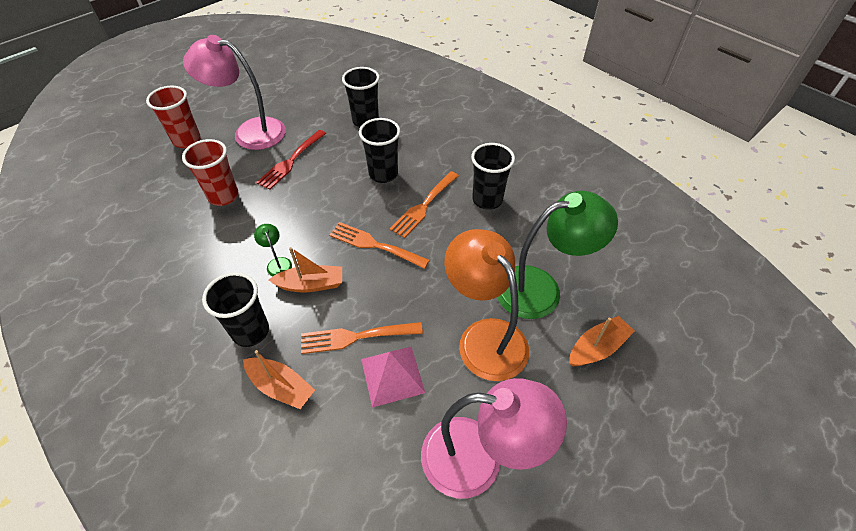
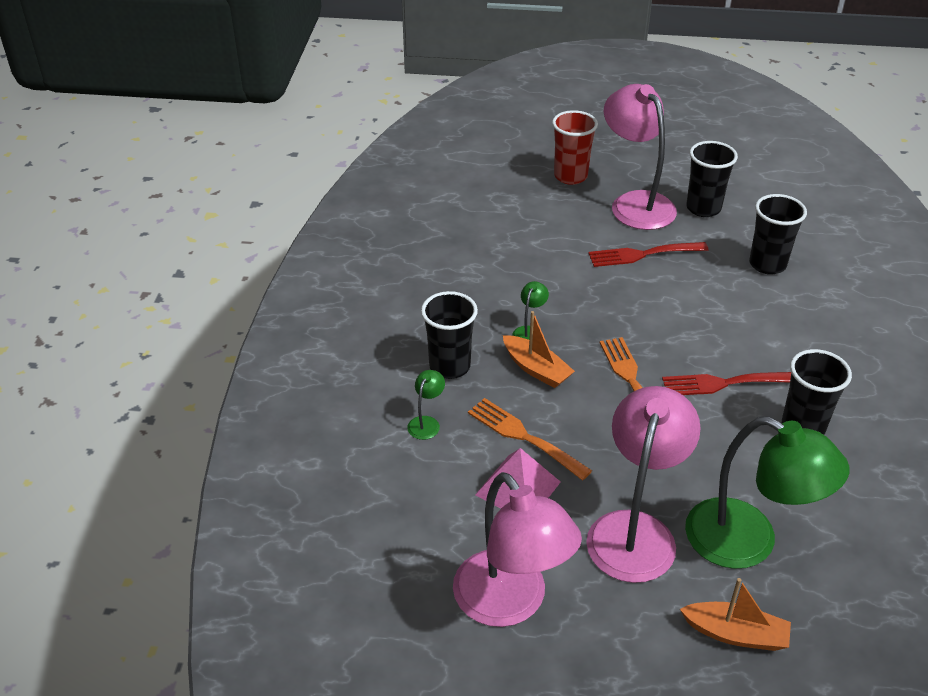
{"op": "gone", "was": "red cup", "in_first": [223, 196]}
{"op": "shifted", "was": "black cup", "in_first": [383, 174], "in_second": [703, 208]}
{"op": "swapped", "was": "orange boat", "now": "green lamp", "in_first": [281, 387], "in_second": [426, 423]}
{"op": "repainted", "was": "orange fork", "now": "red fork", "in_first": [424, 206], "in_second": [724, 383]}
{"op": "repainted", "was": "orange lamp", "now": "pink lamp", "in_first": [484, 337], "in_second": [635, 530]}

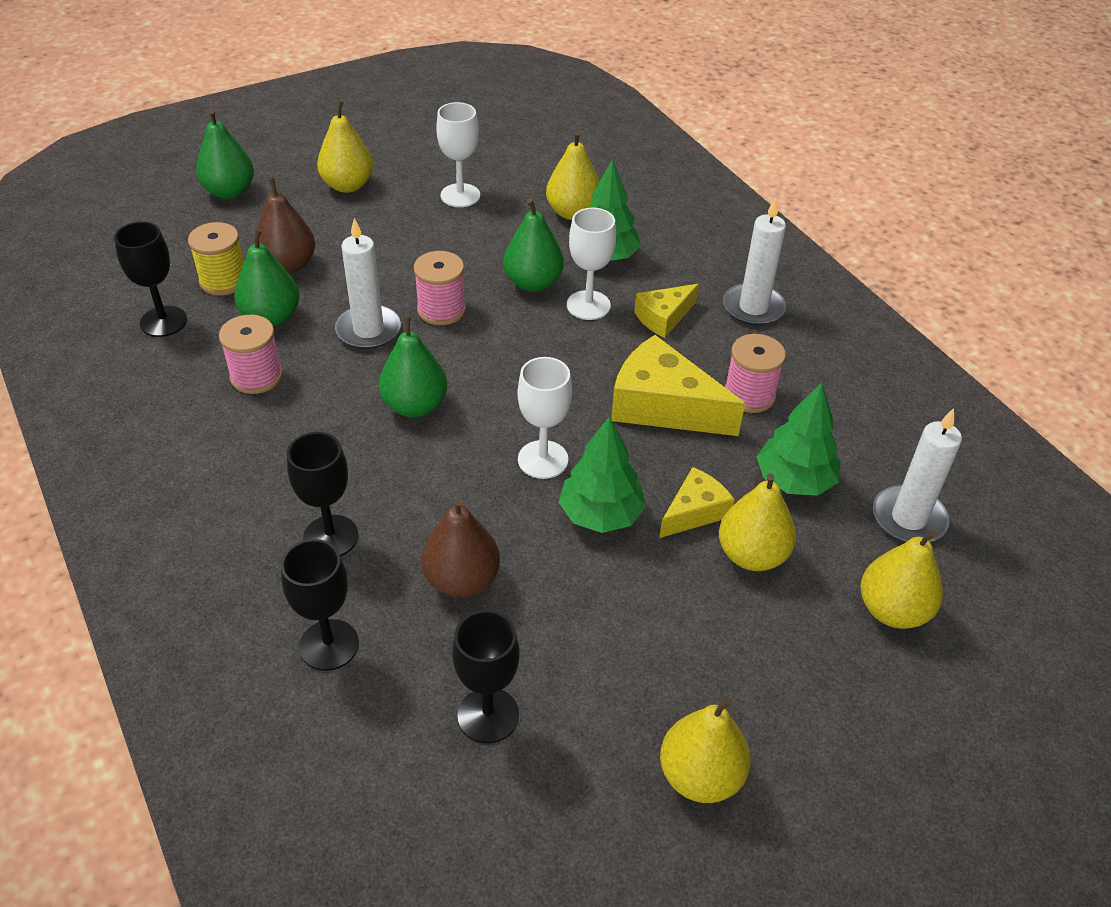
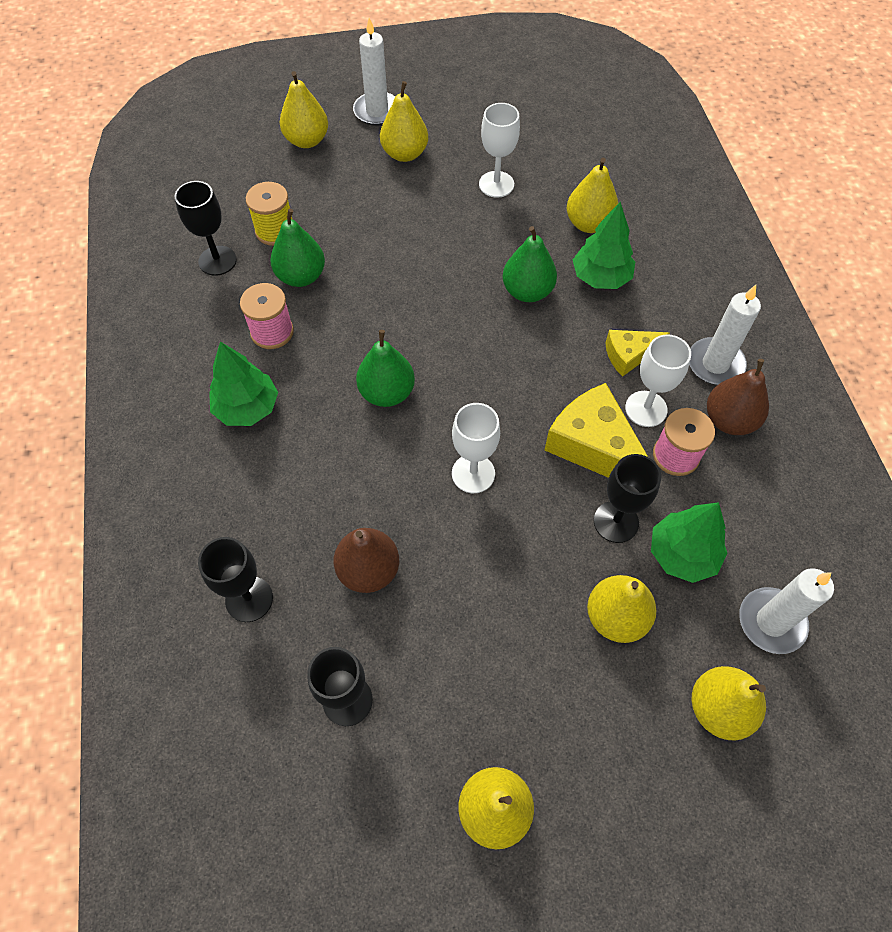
{"op": "gone", "was": "pink spool", "in_first": [441, 310]}
{"op": "gone", "was": "yellow cheese", "in_first": [694, 512]}
{"op": "shifted", "was": "brown pear", "in_first": [288, 265], "in_second": [729, 420]}
{"op": "shifted", "was": "black goblet", "in_first": [330, 537], "in_second": [616, 522]}
{"op": "shifted", "was": "white candle", "in_first": [368, 330], "in_second": [377, 111]}
{"op": "shifted", "was": "green tree", "in_first": [601, 515], "in_second": [247, 408]}
{"op": "shifted", "was": "white goblet", "in_first": [588, 305], "in_second": [646, 409]}
{"op": "repainted", "was": "green pear", "now": "yellow pear", "in_first": [229, 192], "in_second": [307, 140]}

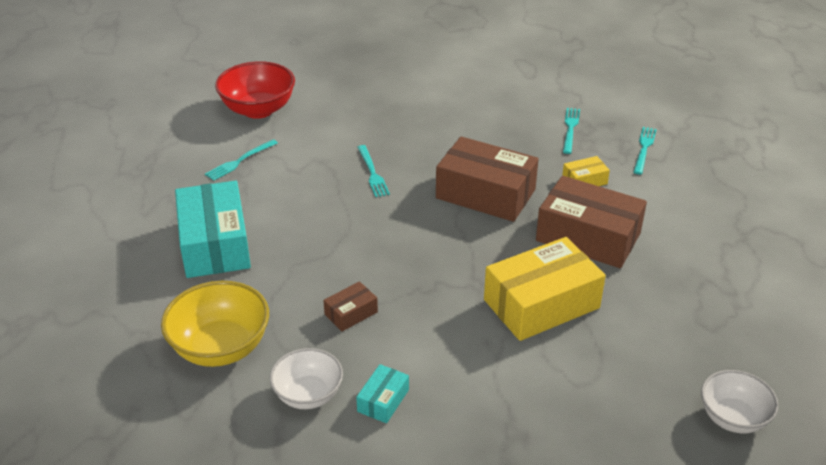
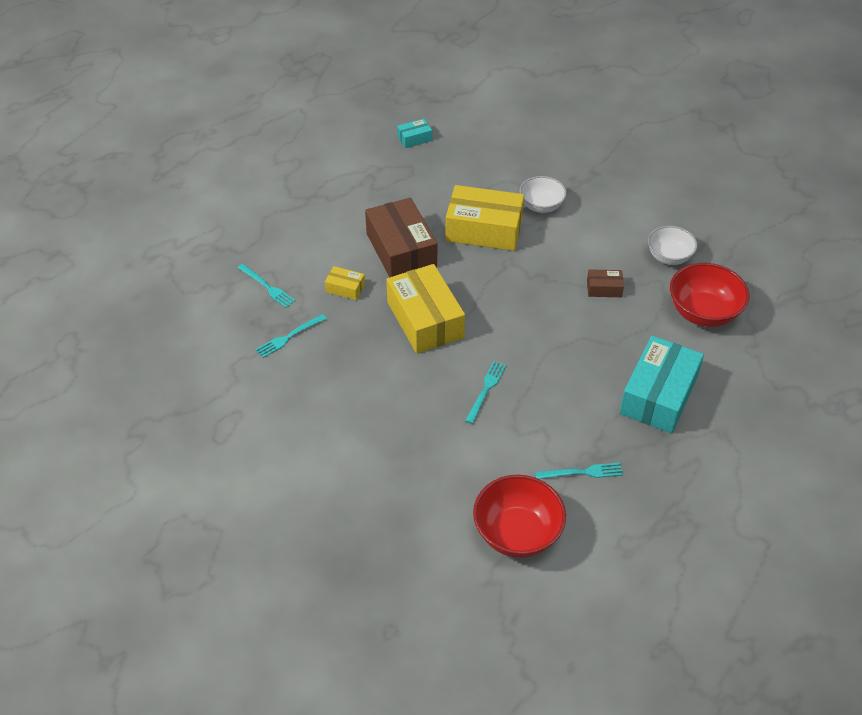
{"op": "shifted", "was": "turquoise box", "in_first": [383, 400], "in_second": [414, 138]}
{"op": "shifted", "was": "white bowl", "in_first": [733, 418], "in_second": [541, 206]}
{"op": "repainted", "was": "yellow bowl", "now": "red bowl", "in_first": [221, 348], "in_second": [703, 313]}
{"op": "repainted", "was": "brown box", "now": "yellow box", "in_first": [485, 194], "in_second": [425, 320]}
{"op": "rotated", "was": "turquoise fork", "in_first": [644, 149], "in_second": [267, 287], "clockwise": -105}

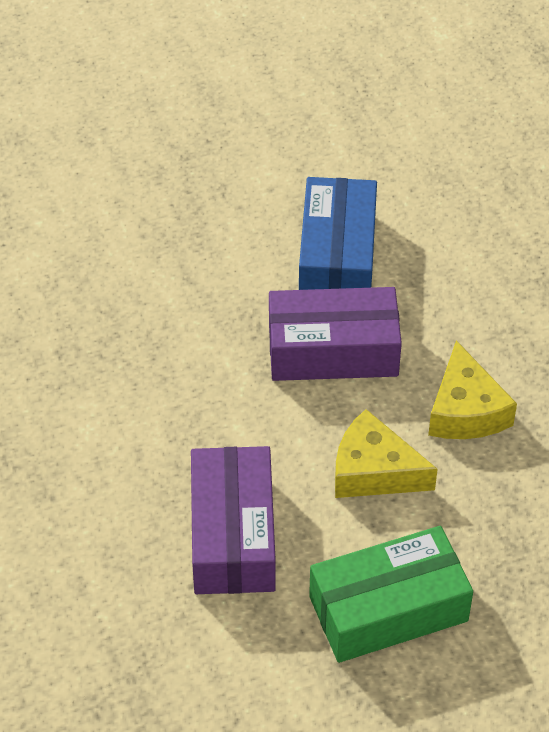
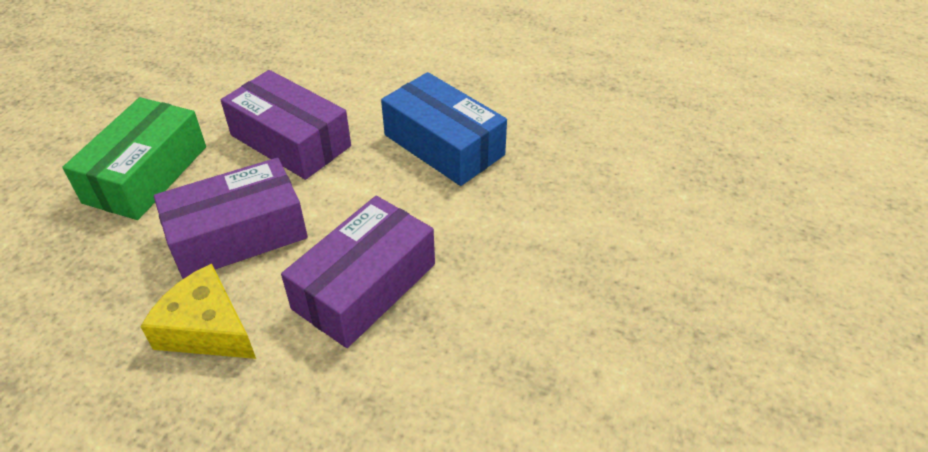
{"op": "shifted", "was": "blue box", "in_first": [337, 256], "in_second": [444, 145]}
{"op": "swapped", "was": "yellow cheese", "now": "purple box", "in_first": [373, 471], "in_second": [238, 235]}

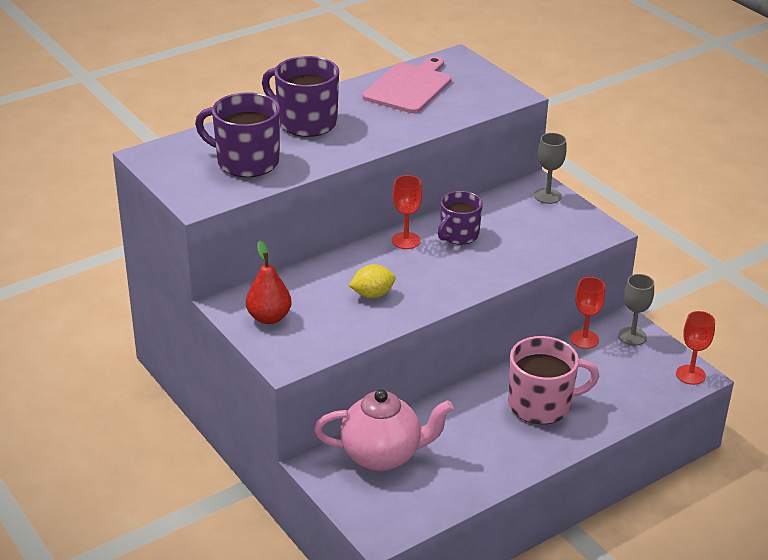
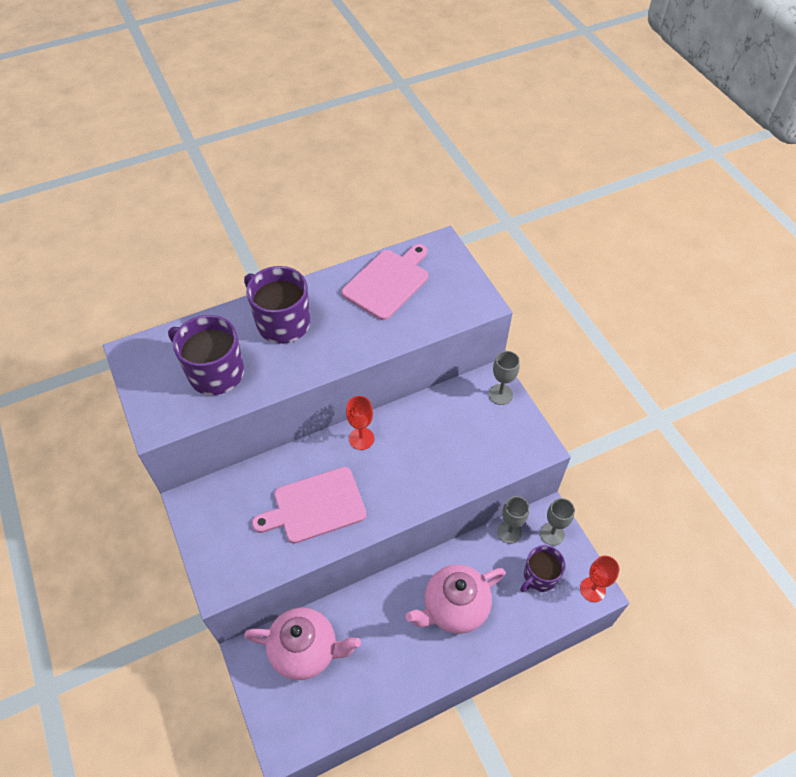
{"op": "gone", "was": "red pear", "in_first": [269, 317]}
{"op": "shifted", "was": "purple mug", "in_first": [458, 235], "in_second": [539, 576]}
{"op": "swapped", "was": "yellow lemon", "now": "pink cutting board", "in_first": [372, 294], "in_second": [315, 506]}
{"op": "swapped", "was": "pink mug", "now": "pink teapot", "in_first": [541, 405], "in_second": [454, 608]}
{"op": "repainted", "was": "red goblet", "now": "grey goblet", "in_first": [584, 339], "in_second": [509, 532]}

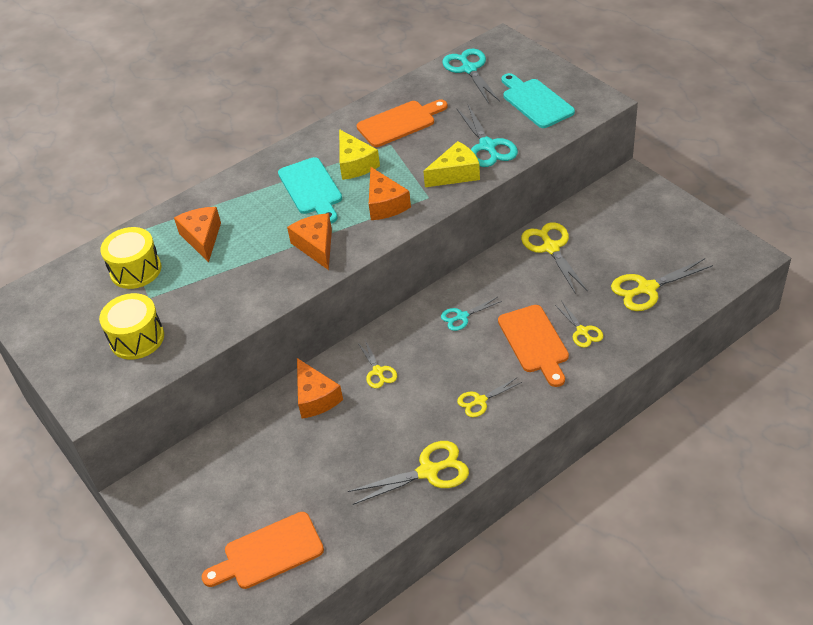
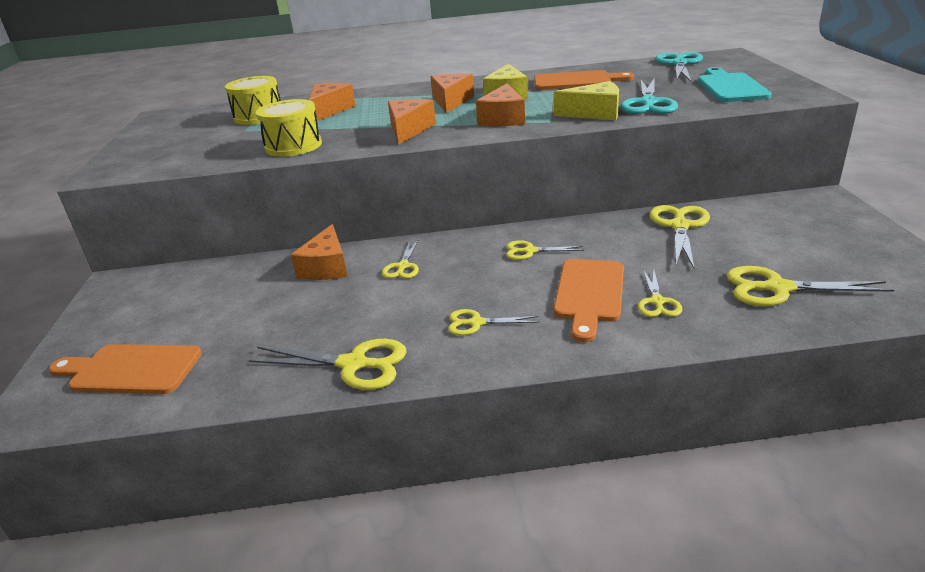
{"op": "shifted", "was": "yellow drum", "in_first": [137, 338], "in_second": [293, 146]}
{"op": "swapped", "was": "turquoise cutting board", "now": "orange cheese", "in_first": [311, 189], "in_second": [451, 101]}
{"op": "repainted", "was": "turquoise scissors", "now": "yellow scissors", "in_first": [462, 316], "in_second": [530, 251]}

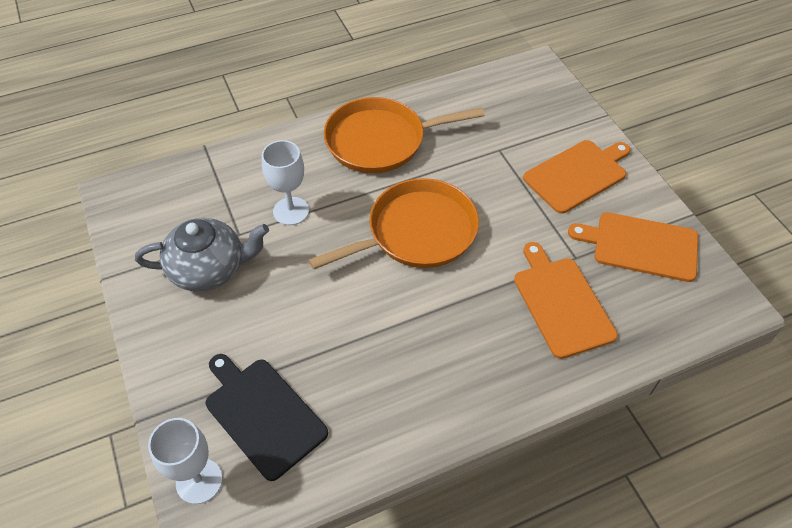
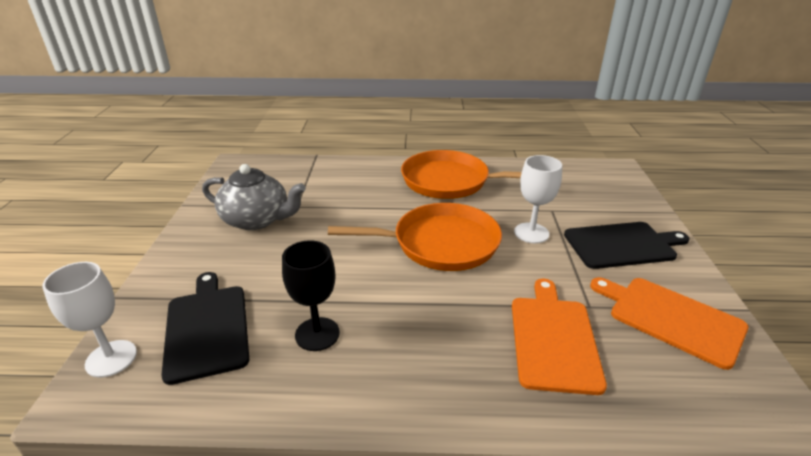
{"op": "new", "now": "black goblet", "in_second": [317, 334]}
{"op": "shifted", "was": "white goblet", "in_first": [291, 211], "in_second": [531, 233]}
{"op": "repainted", "was": "orange cutting board", "now": "black cutting board", "in_first": [577, 175], "in_second": [622, 245]}

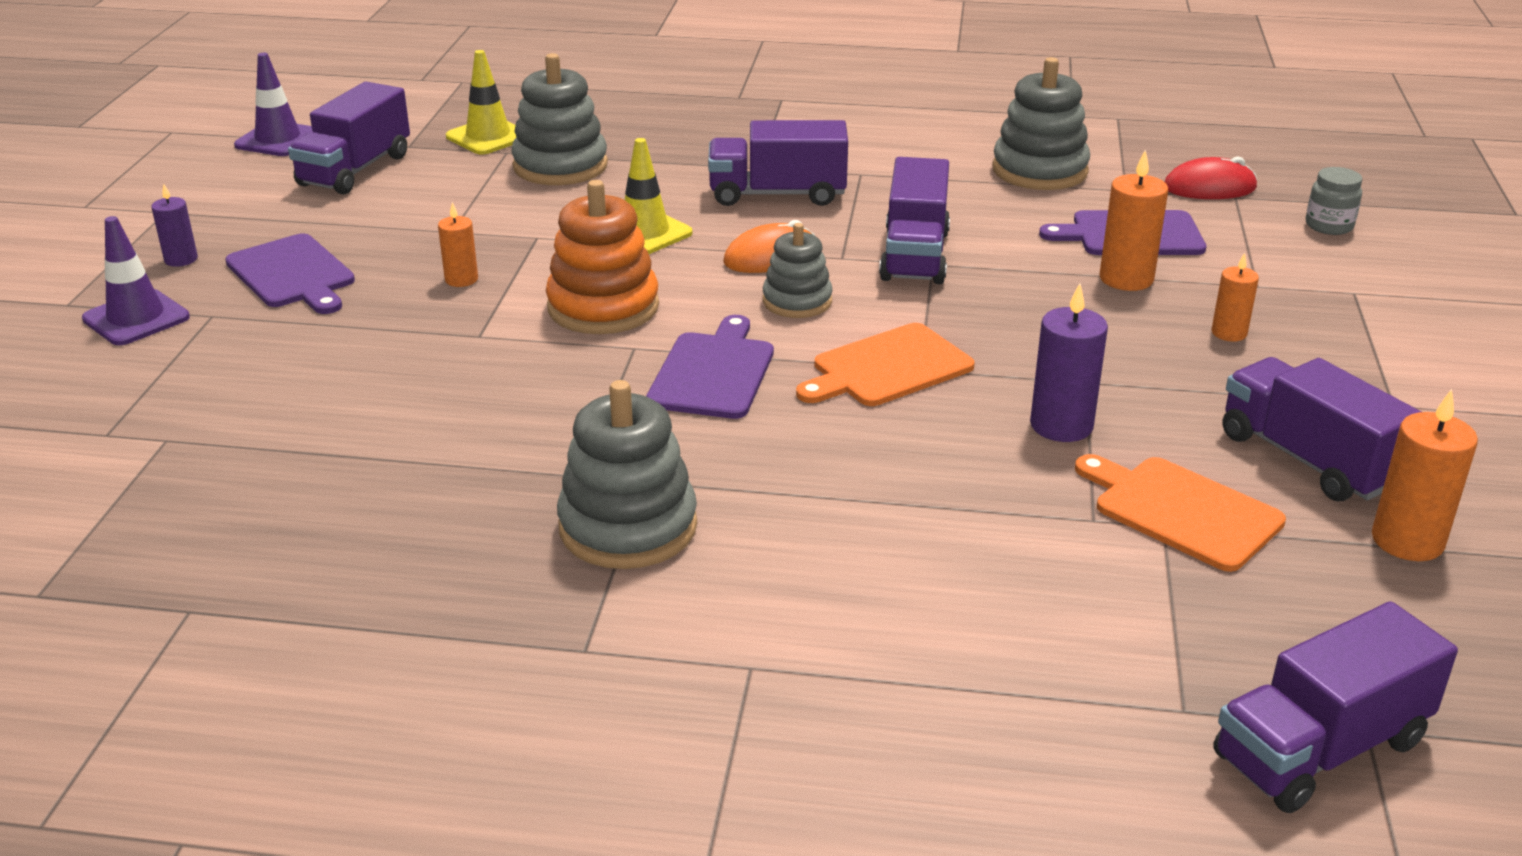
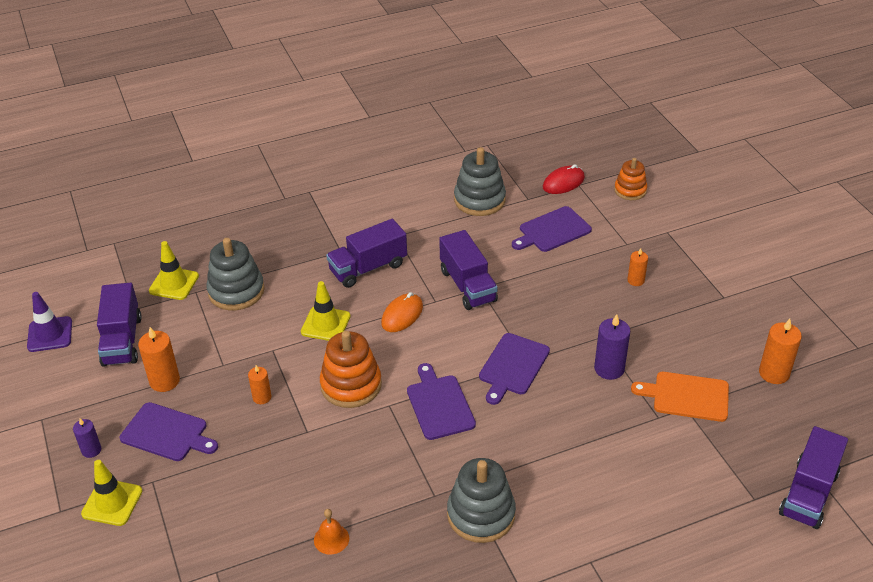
{"op": "gone", "was": "grey stacking toy", "in_first": [797, 301]}
{"op": "gone", "was": "purple truck", "in_first": [1307, 459]}
{"op": "new", "now": "orange bell", "in_second": [331, 539]}
{"op": "shifted", "was": "orange candle", "in_first": [1126, 279], "in_second": [164, 381]}
{"op": "swapped", "was": "grey jar", "now": "orange stacking toy", "in_first": [1329, 226], "in_second": [630, 190]}
{"op": "repainted", "was": "purple traffic cone", "now": "yellow traffic cone", "in_first": [136, 318], "in_second": [112, 502]}
{"op": "repainted", "was": "orange cutting board", "now": "purple cutting board", "in_first": [887, 368], "in_second": [512, 366]}

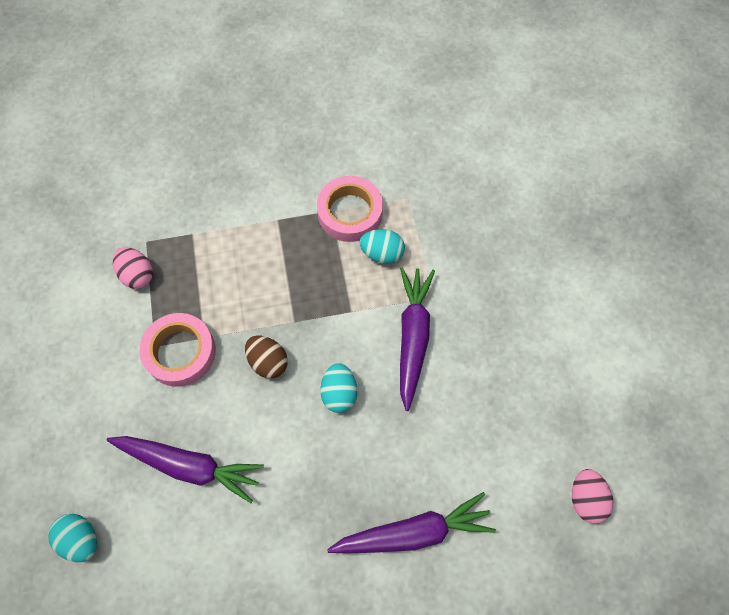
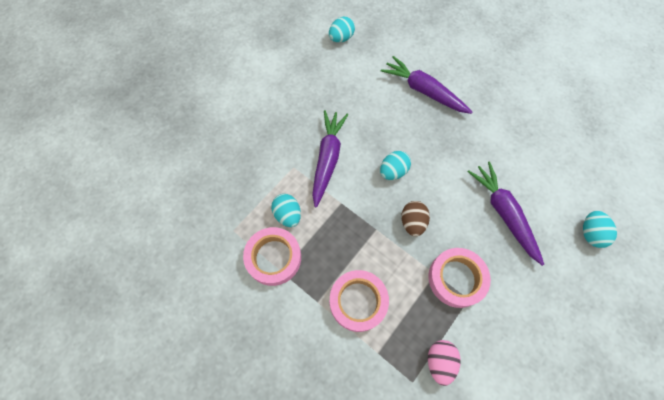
{"op": "new", "now": "pink tape", "in_second": [358, 301]}
{"op": "repainted", "was": "pink egg", "now": "turquoise egg", "in_first": [585, 499], "in_second": [341, 38]}
{"op": "rotated", "was": "purple carrot", "in_first": [413, 337], "in_second": [327, 159], "clockwise": 135}

